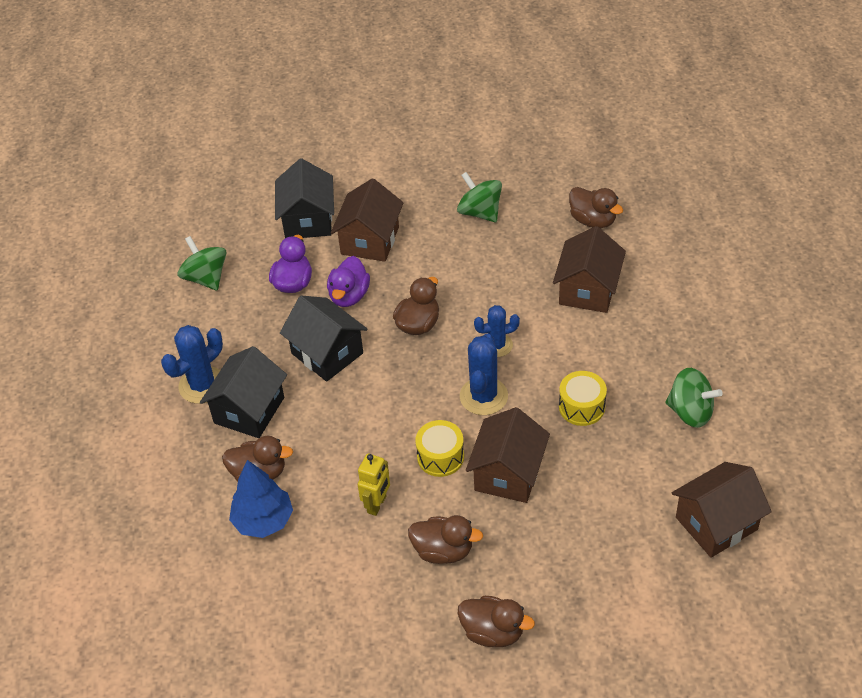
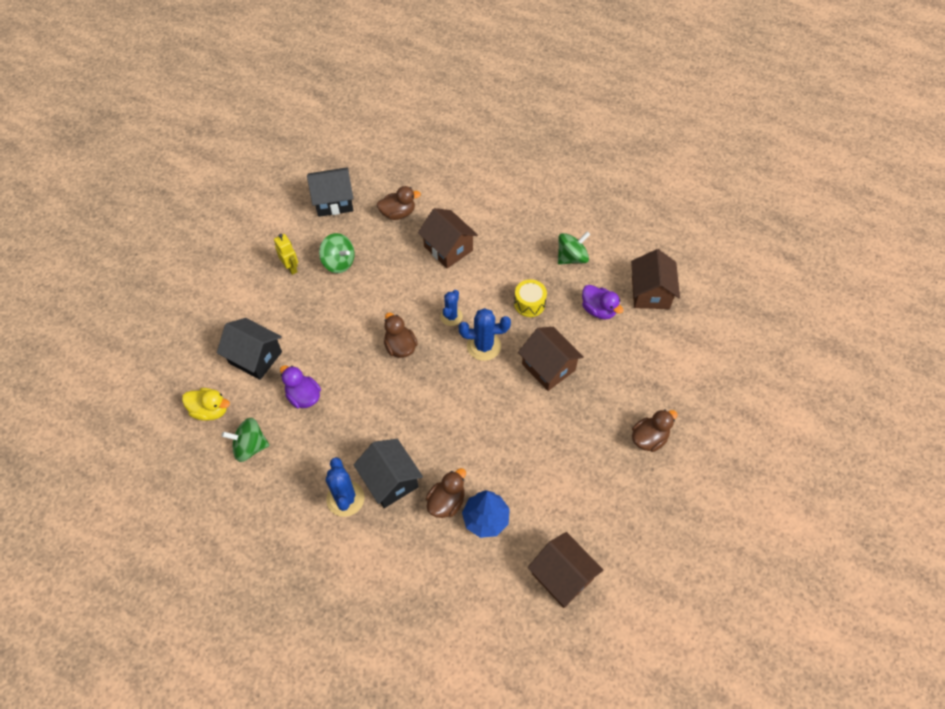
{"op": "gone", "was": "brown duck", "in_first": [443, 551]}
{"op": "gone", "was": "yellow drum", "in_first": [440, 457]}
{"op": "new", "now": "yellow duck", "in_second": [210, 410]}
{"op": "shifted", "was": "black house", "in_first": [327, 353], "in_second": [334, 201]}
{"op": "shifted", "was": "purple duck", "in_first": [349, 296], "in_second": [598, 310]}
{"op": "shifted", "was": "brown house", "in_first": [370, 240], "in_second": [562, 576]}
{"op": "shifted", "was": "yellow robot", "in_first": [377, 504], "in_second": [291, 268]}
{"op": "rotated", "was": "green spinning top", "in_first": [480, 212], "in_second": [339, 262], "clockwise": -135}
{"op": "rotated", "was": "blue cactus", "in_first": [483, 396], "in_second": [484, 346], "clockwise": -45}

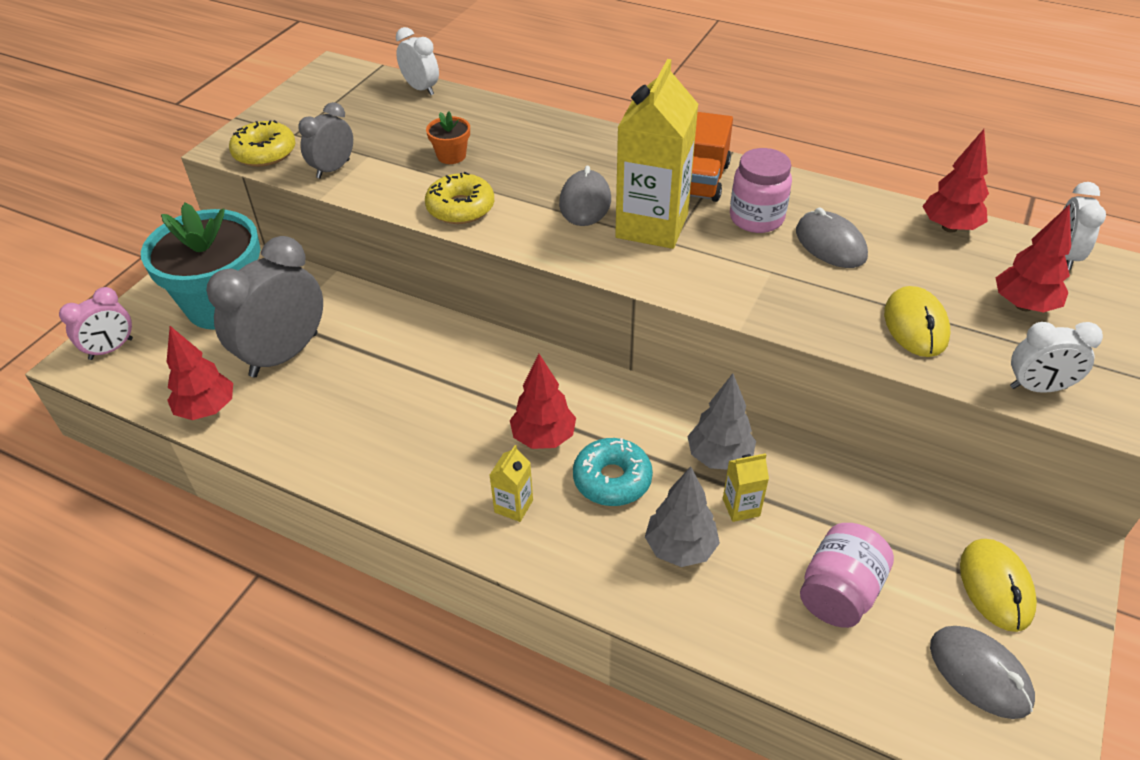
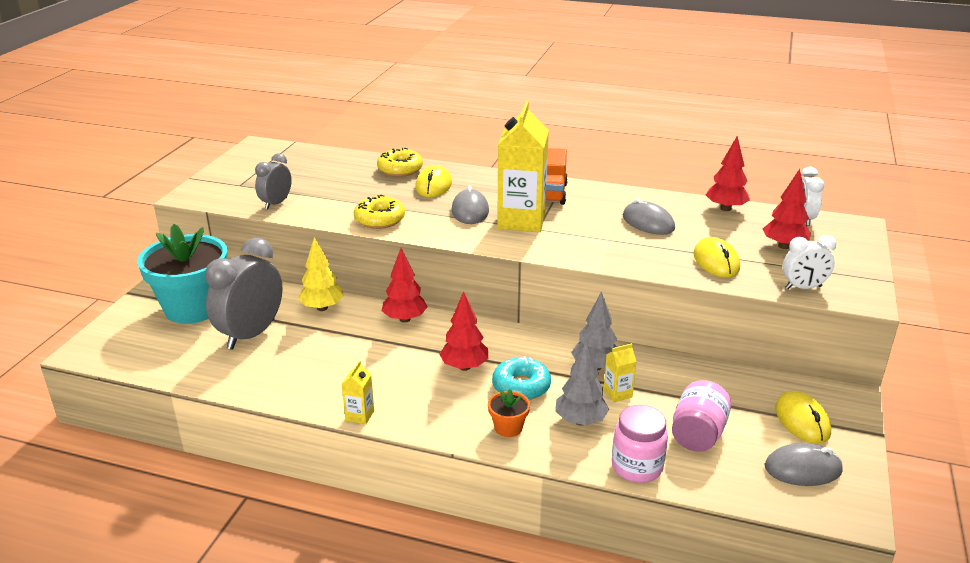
{"op": "gone", "was": "pink clock", "in_first": [111, 349]}
{"op": "gone", "was": "white clock", "in_first": [421, 89]}
{"op": "new", "now": "yellow tree", "in_second": [322, 308]}
{"op": "new", "now": "yellow mouse", "in_second": [433, 185]}
{"op": "shifted", "was": "red tree", "in_first": [207, 409], "in_second": [404, 319]}
{"op": "shifted", "was": "yellow donut", "in_first": [265, 153], "in_second": [400, 169]}
{"op": "shifted", "was": "orange flower pot", "in_first": [451, 156], "in_second": [508, 428]}
{"op": "shifted", "was": "yellow carton", "in_first": [513, 506], "in_second": [360, 415]}
{"op": "shifted", "was": "pink jar", "in_first": [756, 218], "in_second": [637, 467]}
{"op": "rotated", "was": "grey mouse", "in_first": [980, 673], "in_second": [802, 469], "clockwise": -45}

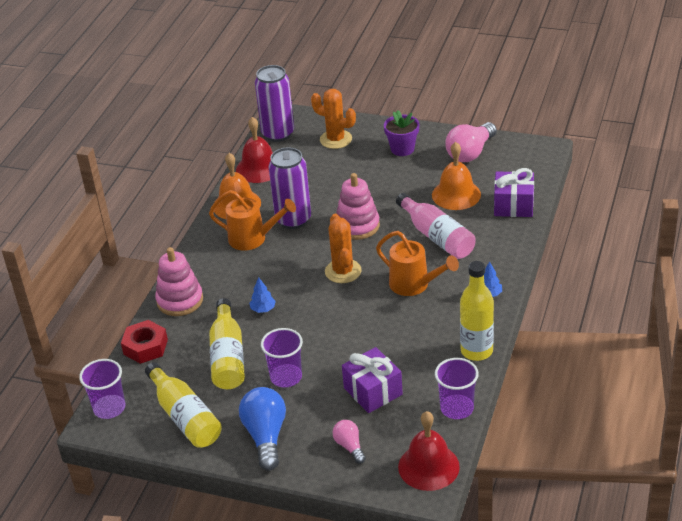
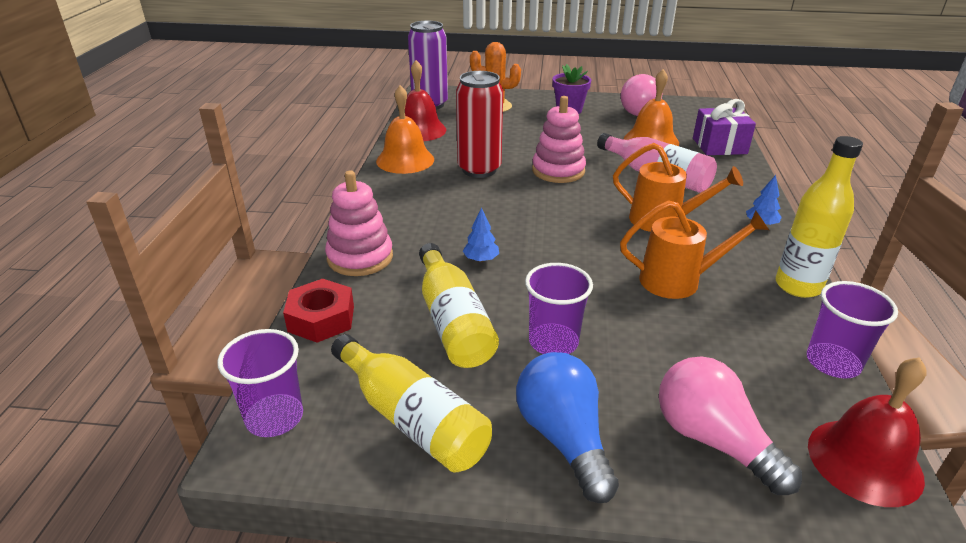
{"op": "gone", "was": "orange cactus", "in_first": [343, 271]}
{"op": "gone", "was": "purple gift", "in_first": [373, 391]}
{"op": "shifted", "was": "orange watering can", "in_first": [253, 239], "in_second": [679, 281]}
{"op": "repainted", "was": "purple can", "now": "red can", "in_first": [293, 220], "in_second": [479, 169]}
{"op": "scaled", "was": "pink light bulb", "in_first": [349, 446], "in_second": [713, 440], "ratio": 1.81}

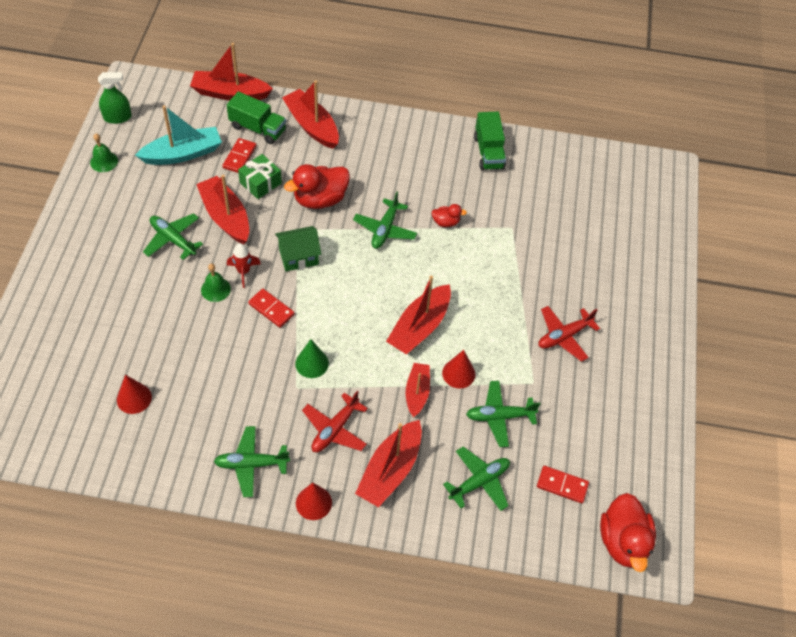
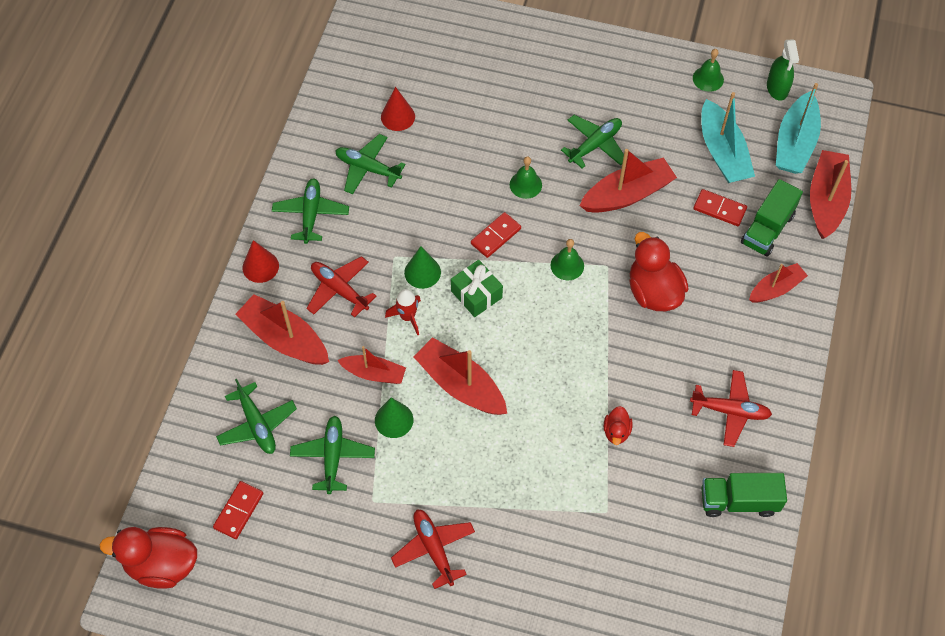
{"op": "new", "now": "red plane", "in_second": [730, 411]}
{"op": "new", "now": "turquoise boat", "in_second": [795, 143]}
{"op": "shifted", "was": "red rocket", "in_first": [243, 272], "in_second": [407, 317]}
{"op": "shifted", "was": "green gift", "in_first": [260, 183], "in_second": [476, 294]}
{"op": "shifted", "was": "green plane", "in_first": [385, 229], "in_second": [368, 168]}
{"op": "swapped", "was": "green house", "now": "green bell", "in_first": [298, 257], "in_second": [567, 265]}
{"op": "repainted", "was": "red cone", "now": "green cone", "in_first": [458, 373], "in_second": [394, 420]}
{"op": "scaled", "was": "red boat", "in_first": [312, 126], "in_second": [776, 288], "ratio": 0.62}

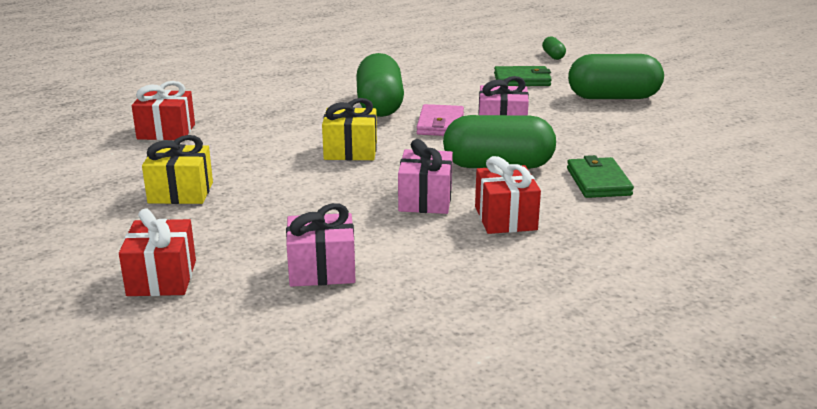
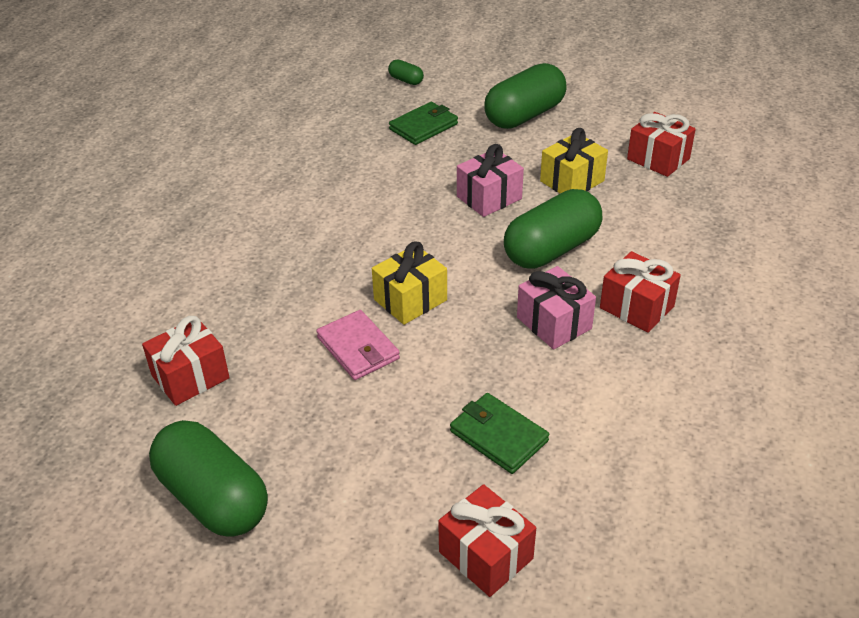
{"op": "gone", "was": "pink gift", "in_first": [322, 270]}
{"op": "new", "now": "red gift", "in_second": [658, 159]}
{"op": "shifted", "was": "yellow gift", "in_first": [181, 192], "in_second": [572, 181]}
{"op": "shifted", "was": "green capsule", "in_first": [380, 105], "in_second": [213, 498]}
{"op": "shifted", "was": "pink wallet", "in_first": [440, 124], "in_second": [358, 348]}
{"op": "shifted", "was": "green wallet", "in_first": [598, 181], "in_second": [498, 436]}

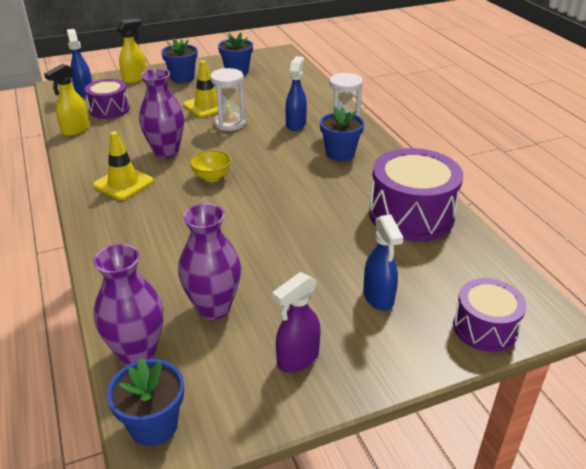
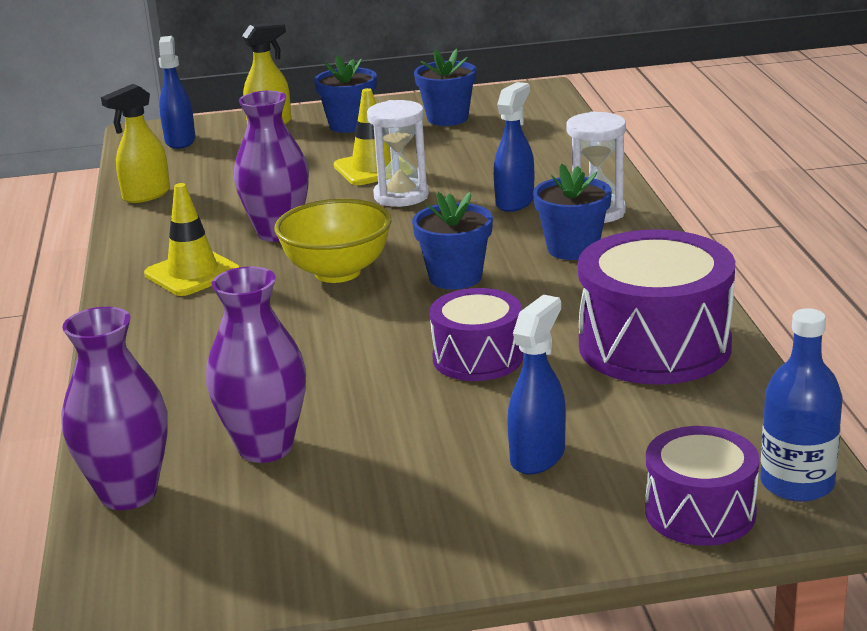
{"op": "gone", "was": "purple spray bottle", "in_first": [297, 359]}
{"op": "new", "now": "blue bottle", "in_second": [797, 484]}
{"op": "shifted", "was": "purple drum", "in_first": [109, 109], "in_second": [477, 358]}
{"op": "shifted", "was": "blue flower pot", "in_first": [154, 425], "in_second": [455, 277]}
{"op": "rotated", "was": "blue spray bottle", "in_first": [378, 297], "in_second": [538, 456], "clockwise": -150}
{"op": "scaled", "was": "yellow bowl", "in_first": [212, 177], "in_second": [337, 272], "ratio": 1.64}

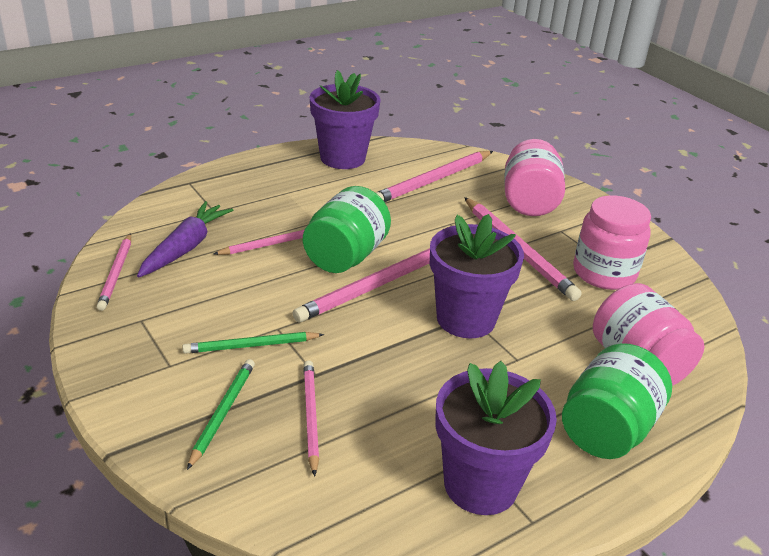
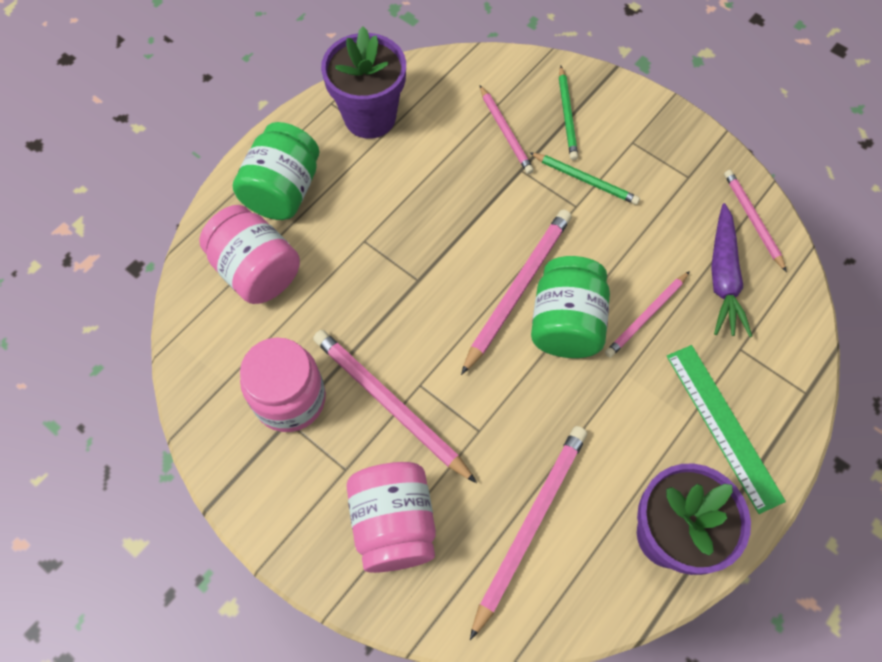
{"op": "gone", "was": "purple flower pot", "in_first": [466, 319]}
{"op": "new", "now": "green ruler", "in_second": [723, 426]}
{"op": "rotated", "was": "green pencil", "in_first": [251, 346], "in_second": [585, 180], "clockwise": 60}

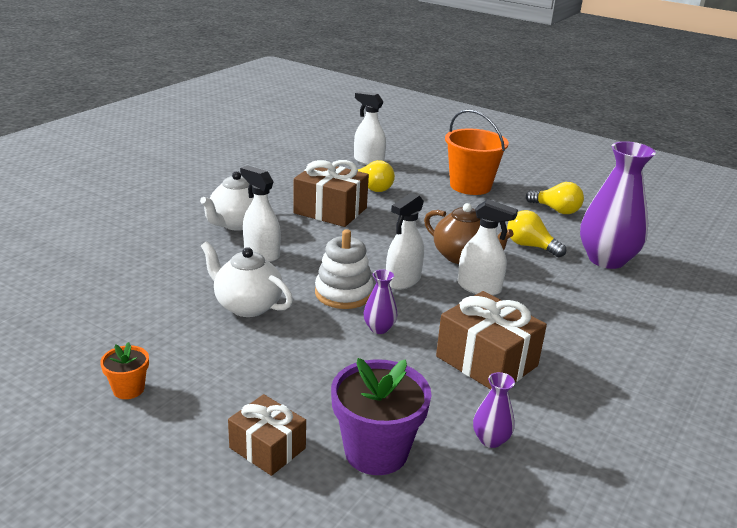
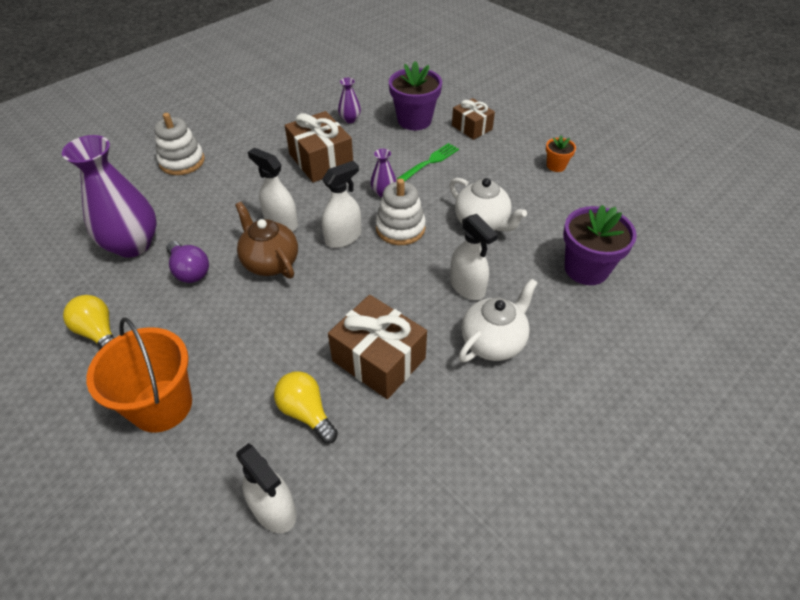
{"op": "new", "now": "white stacking toy", "in_second": [182, 161]}
{"op": "new", "now": "green fork", "in_second": [430, 162]}
{"op": "new", "now": "purple flower pot", "in_second": [586, 269]}
{"op": "repainted", "was": "yellow light bulb", "now": "purple light bulb", "in_first": [530, 246], "in_second": [190, 271]}

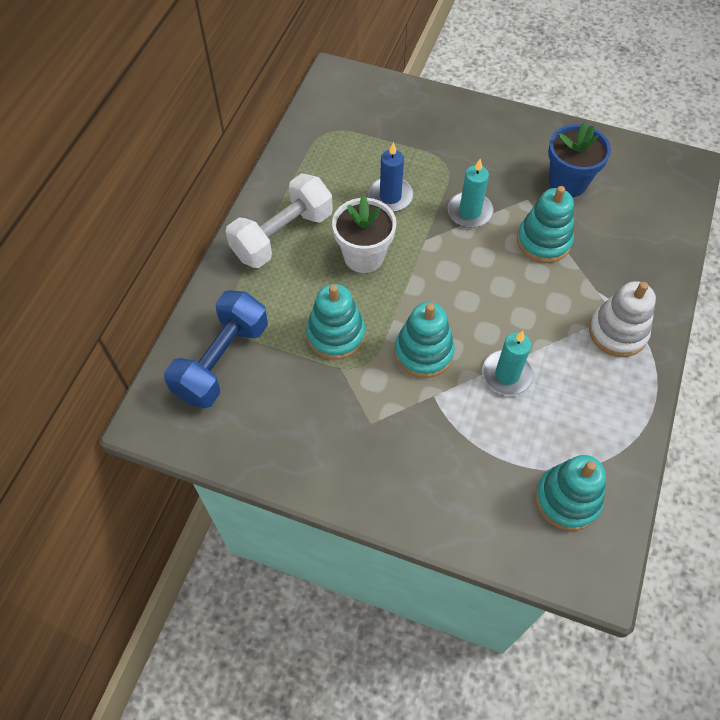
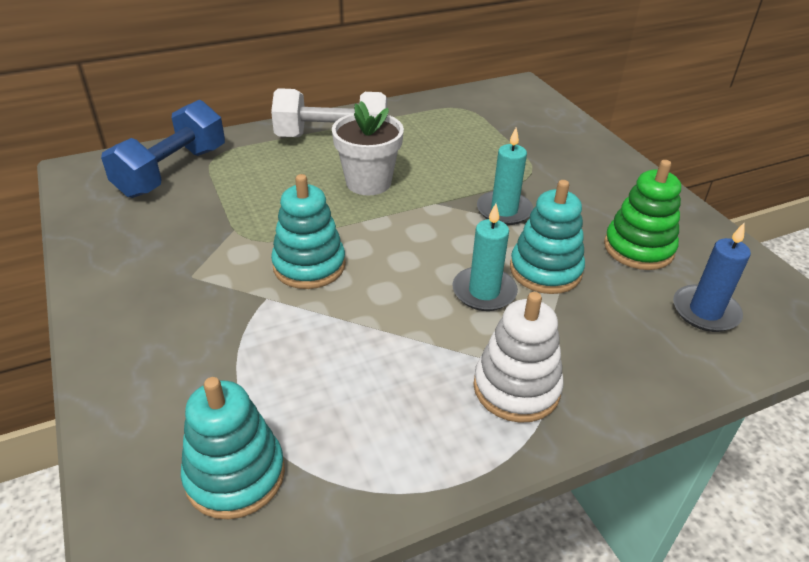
{"op": "gone", "was": "turquoise stacking toy", "in_first": [336, 334]}
{"op": "shifted", "was": "blue candle", "in_first": [390, 196], "in_second": [705, 311]}
{"op": "shifted", "was": "turquoise candle", "in_first": [507, 374], "in_second": [484, 292]}
{"op": "swapped", "was": "blue flower pot", "now": "green stacking toy", "in_first": [567, 182], "in_second": [638, 248]}
{"op": "rotated", "was": "blue dumbbell", "in_first": [222, 361], "in_second": [172, 172], "clockwise": -45}

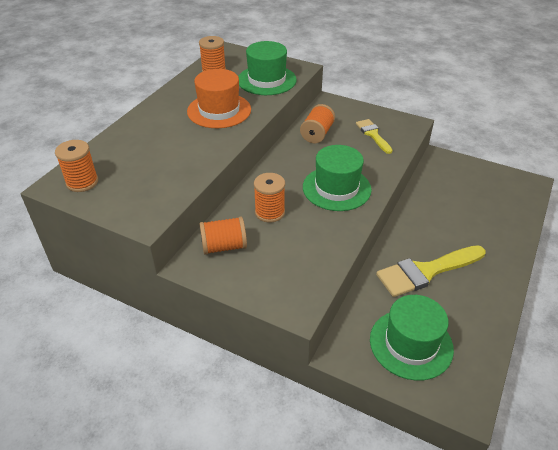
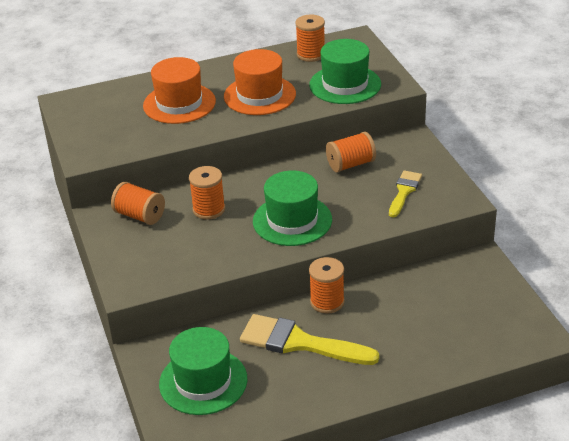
{"op": "new", "now": "orange hat", "in_second": [179, 103]}
{"op": "shifted", "was": "orange spool", "in_first": [82, 182], "in_second": [327, 302]}

